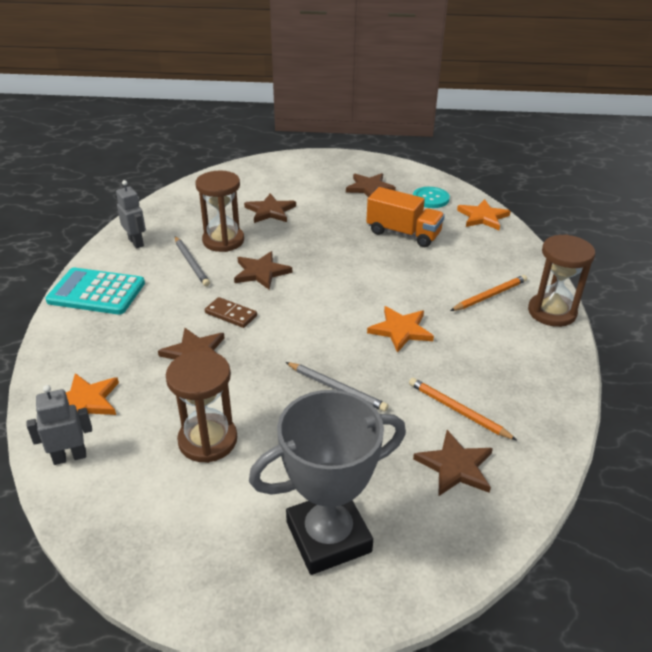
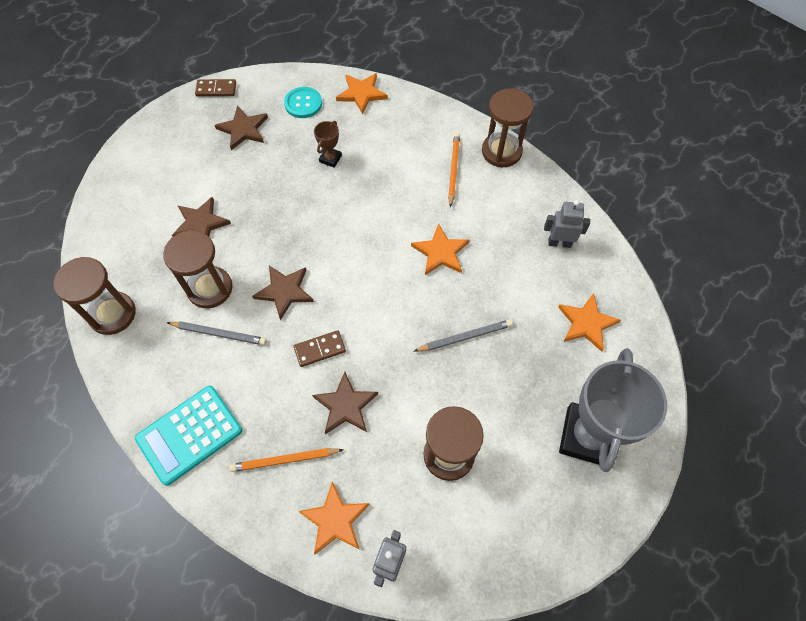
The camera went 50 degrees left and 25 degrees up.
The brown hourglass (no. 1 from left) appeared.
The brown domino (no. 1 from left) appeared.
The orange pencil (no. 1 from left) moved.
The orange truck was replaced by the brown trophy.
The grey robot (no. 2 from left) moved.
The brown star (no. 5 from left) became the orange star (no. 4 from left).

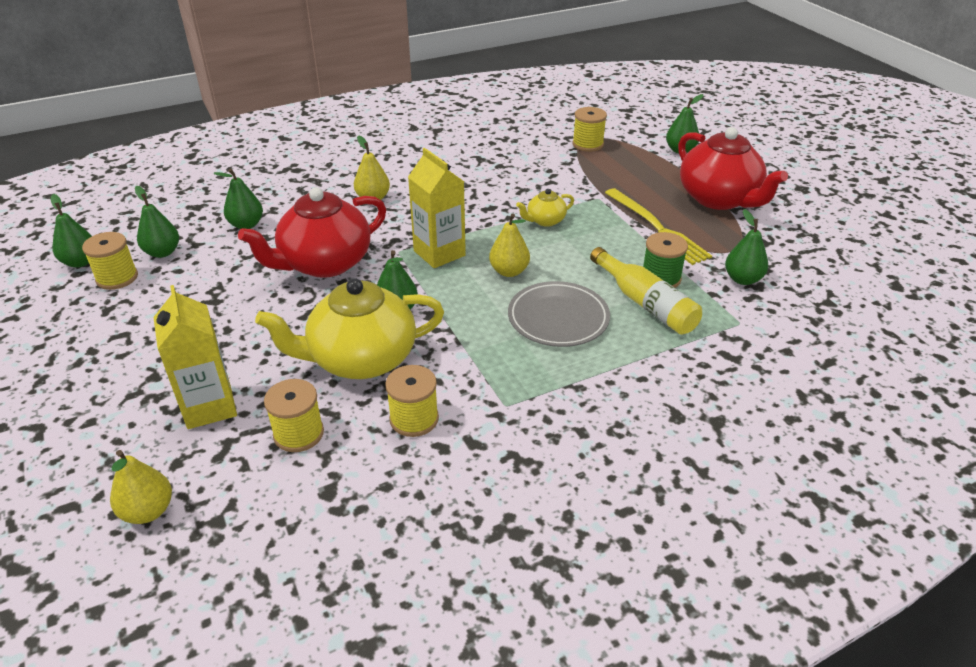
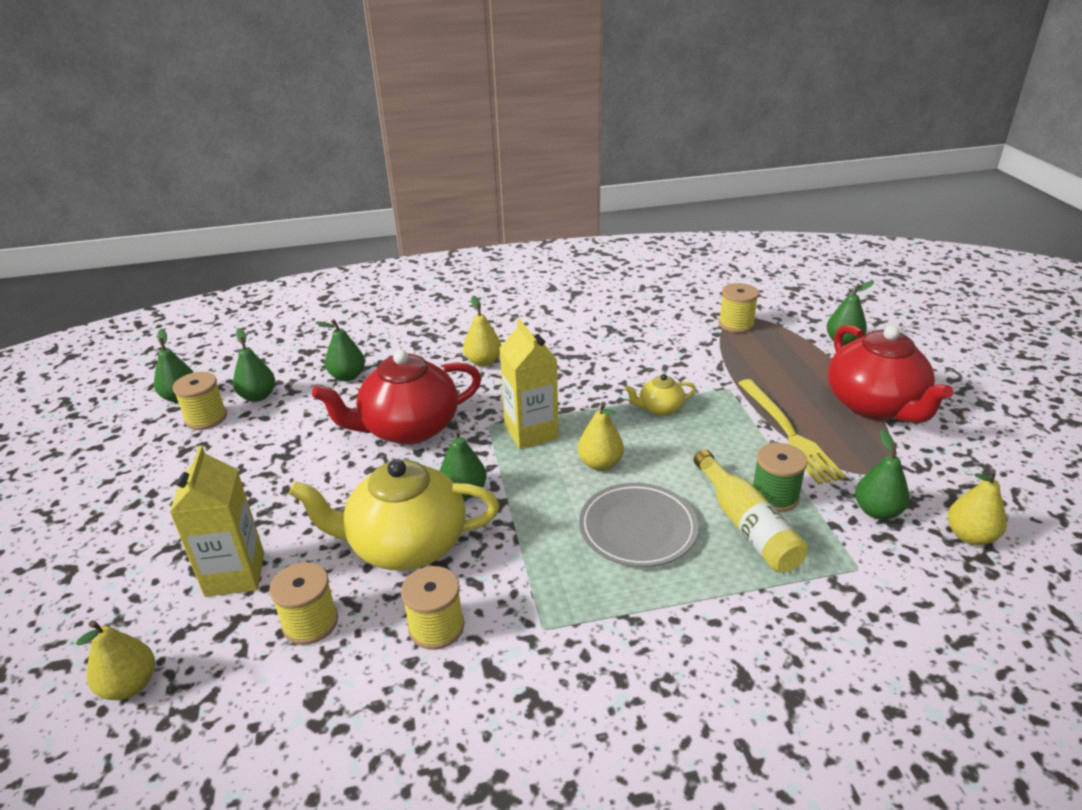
The camera went 15 degrees right and 5 degrees down.
The yellow pear (no. 4 from left) appeared.

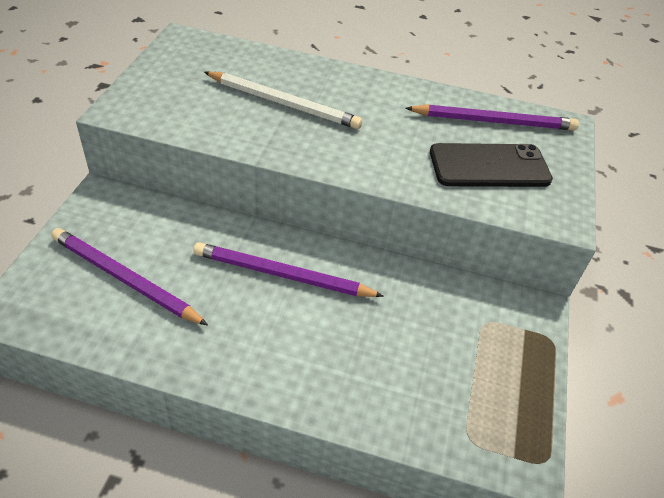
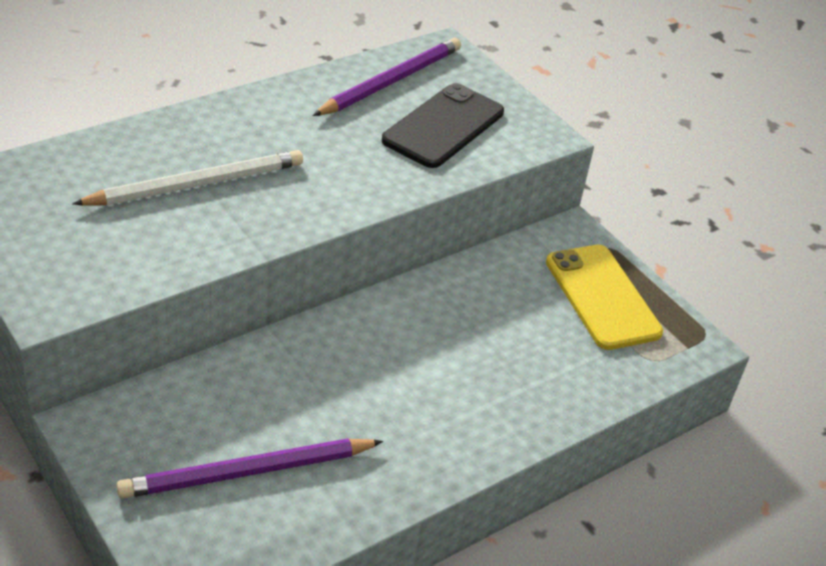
The camera went 50 degrees left and 5 degrees down.
The yellow phone appeared.
The purple pencil (no. 2 from left) disappeared.

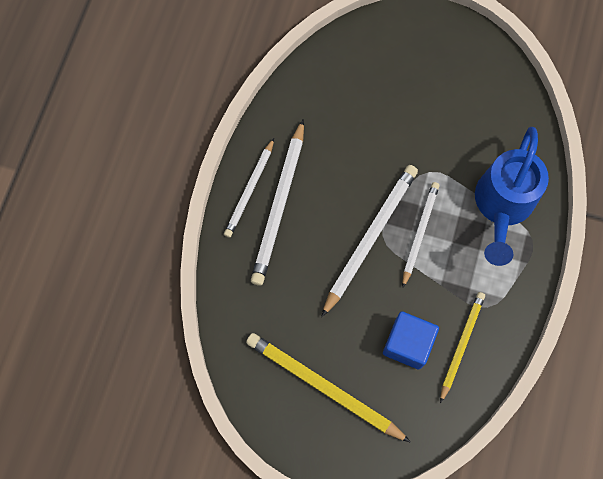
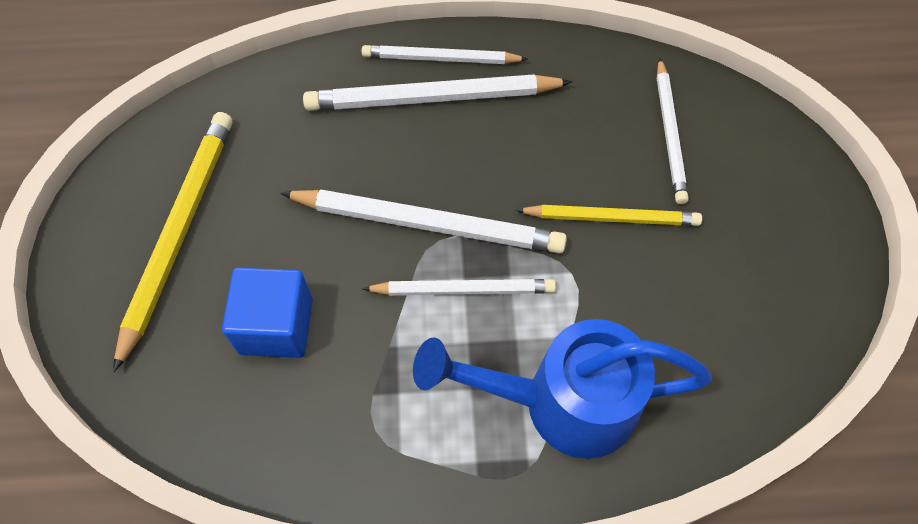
The camera went 70 degrees right and 10 degrees down.
The yellow pencil (no. 2 from left) moved.
The white pencil (no. 5 from left) appeared.

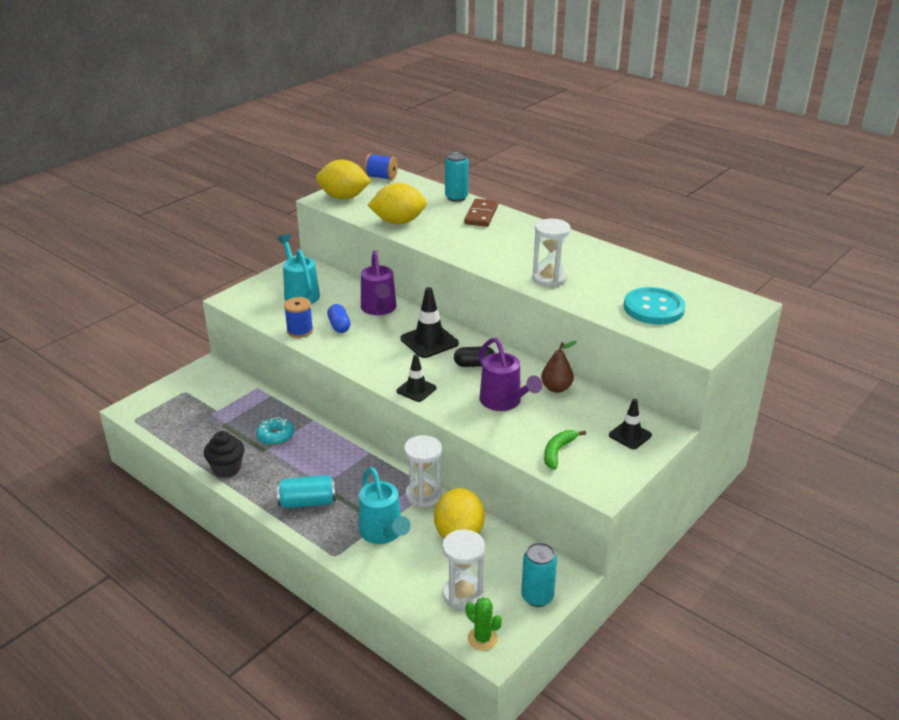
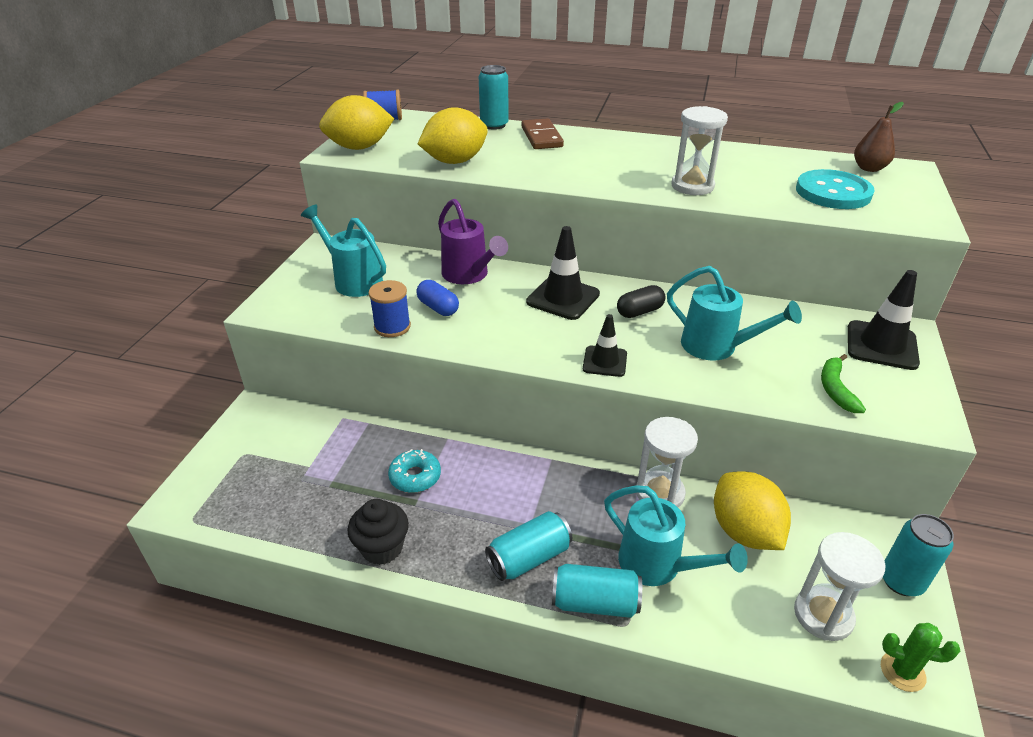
The camera went 25 degrees left and 5 degrees up.
The turquoise can (no. 3 from left) appeared.
The purple watering can (no. 2 from left) became the turquoise watering can (no. 3 from left).
The black traffic cone (no. 3 from left) changed to 1.57 times the size.
The brown pear moved.

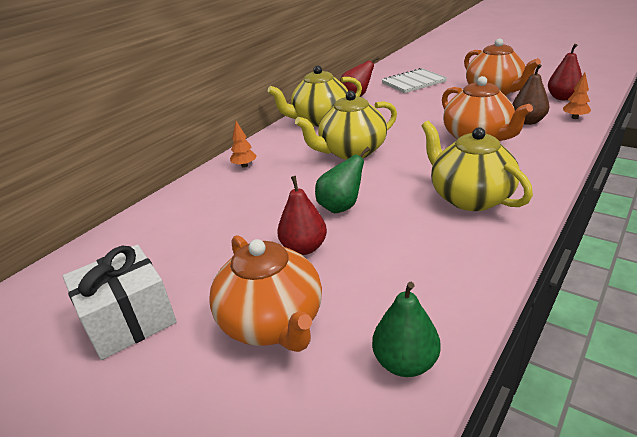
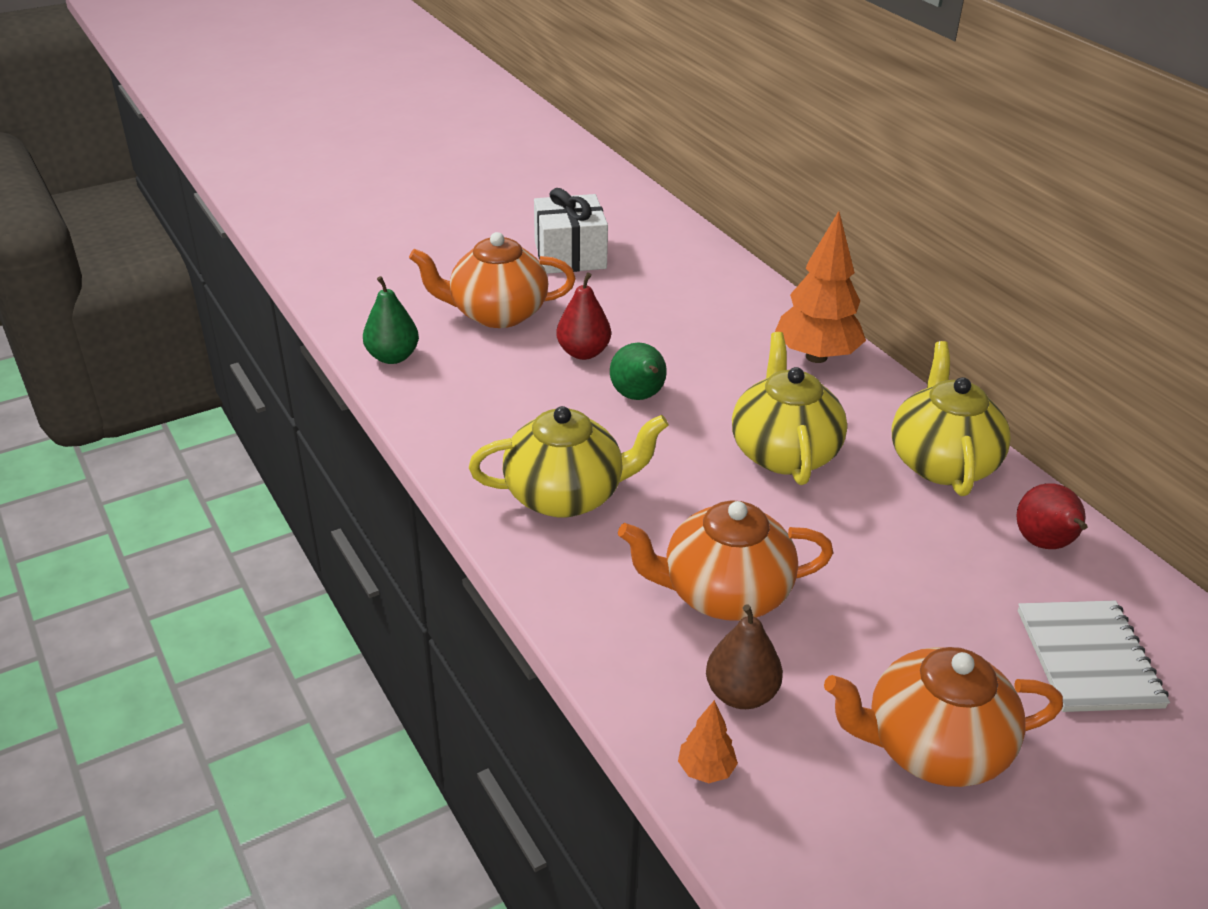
The camera went 110 degrees right and 5 degrees up.
The orange tree (no. 1 from left in the first image) changed to 2.21 times the size.
The red pear (no. 3 from left) disappeared.

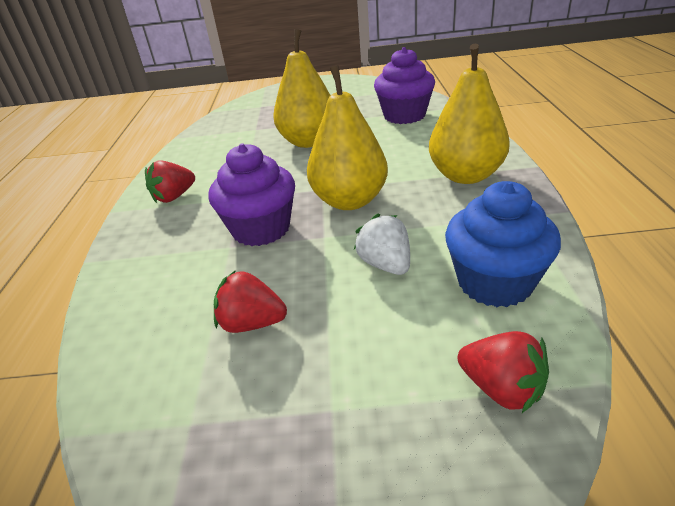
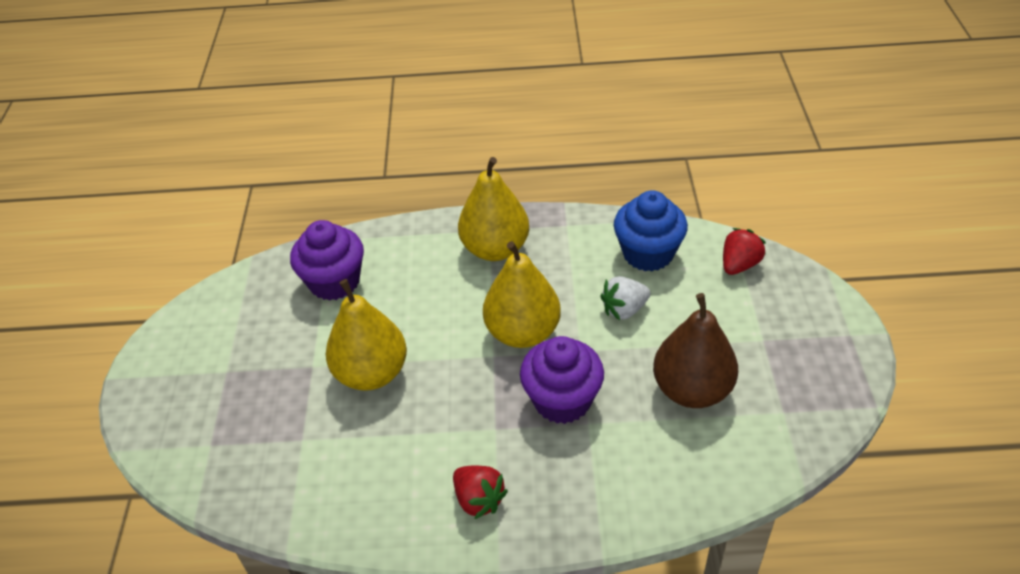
The camera went 90 degrees left and 10 degrees up.
The red strawberry (no. 2 from left) was replaced by the brown pear.

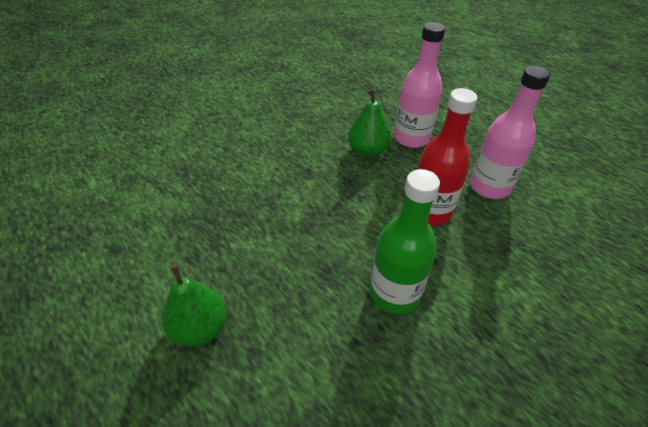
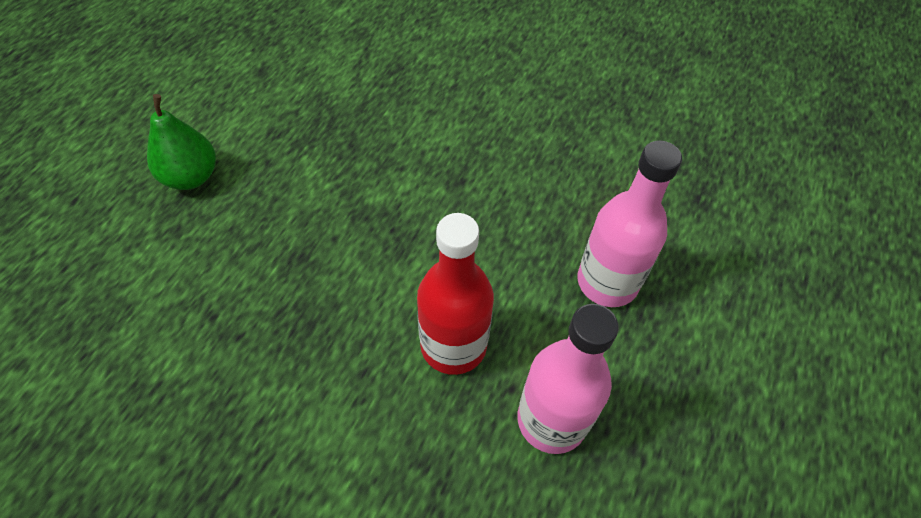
The camera went 65 degrees right and 10 degrees up.
The green pear (no. 2 from left) disappeared.
The green bottle disappeared.

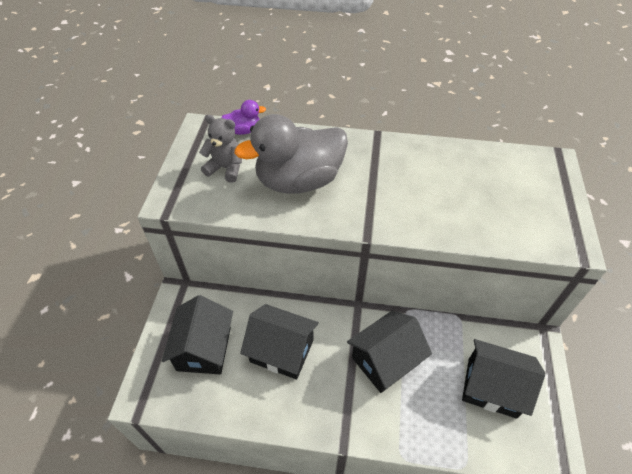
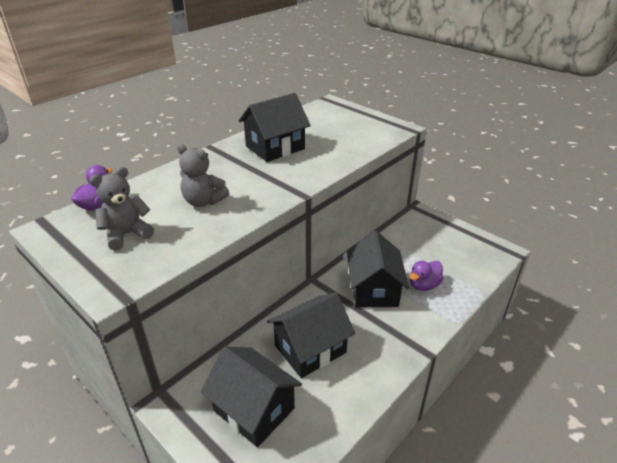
The camera went 55 degrees left and 15 degrees down.
The grey duck was replaced by the grey teddy bear (no. 2 from left).
The black house (no. 4 from left in the first image) moved.
The purple duck (no. 2 from left) appeared.

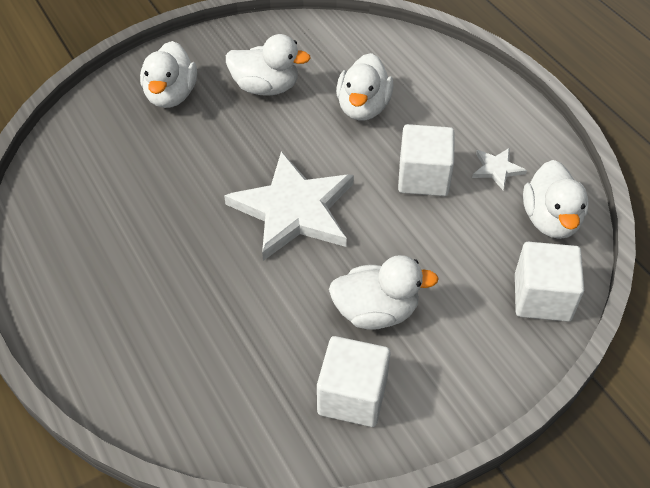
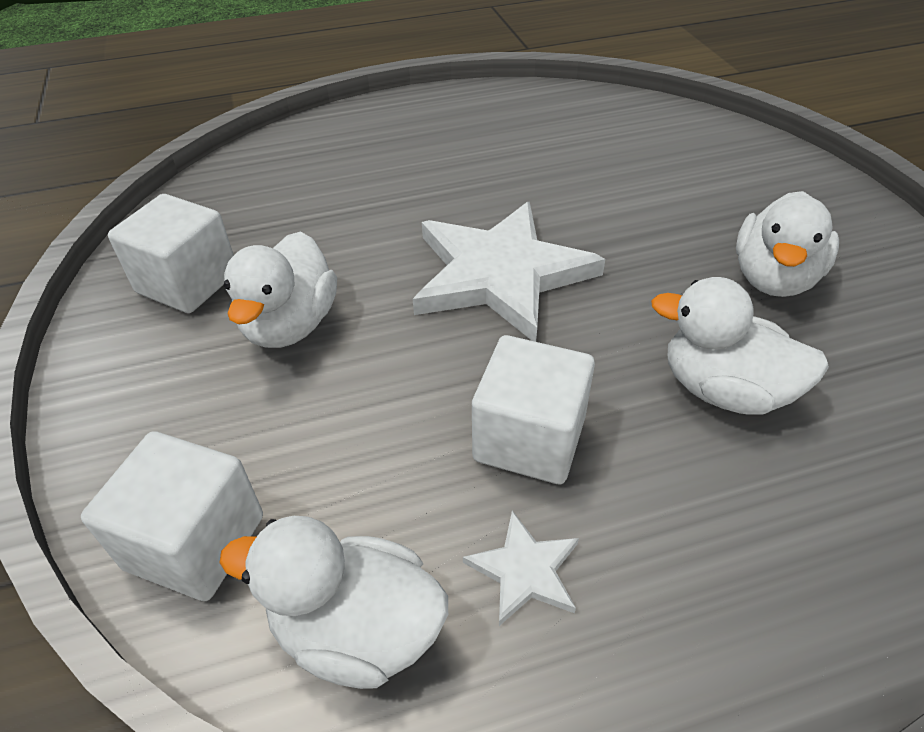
The camera went 105 degrees right and 5 degrees down.
The white duck (no. 1 from left) disappeared.

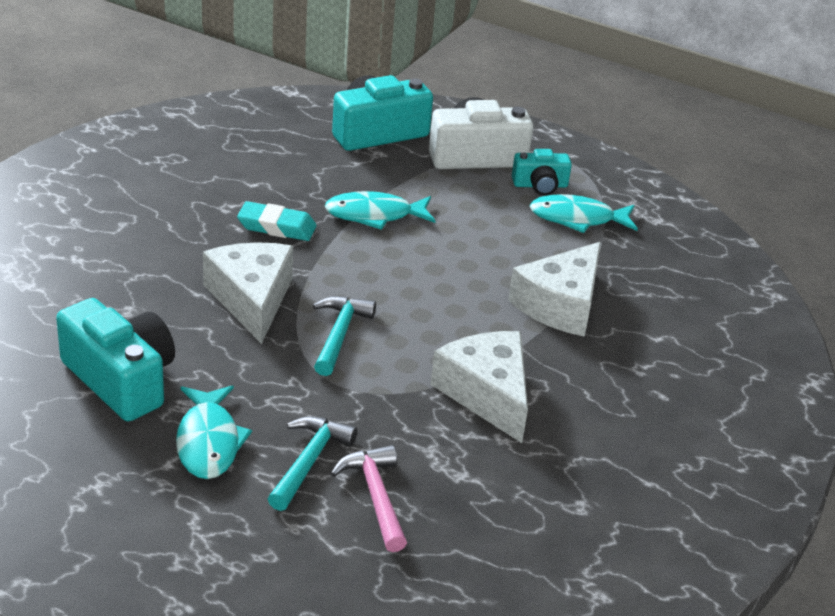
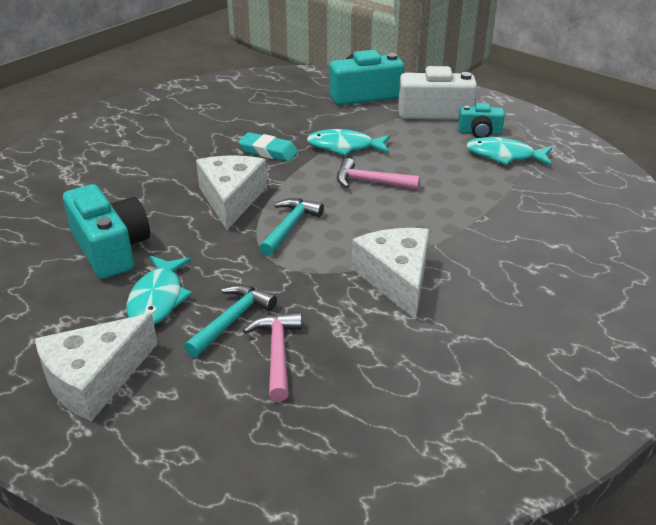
The camera went 15 degrees right and 0 degrees up.
The white cheese (no. 3 from left in the first image) moved.
The pink hammer (no. 2 from left) appeared.

